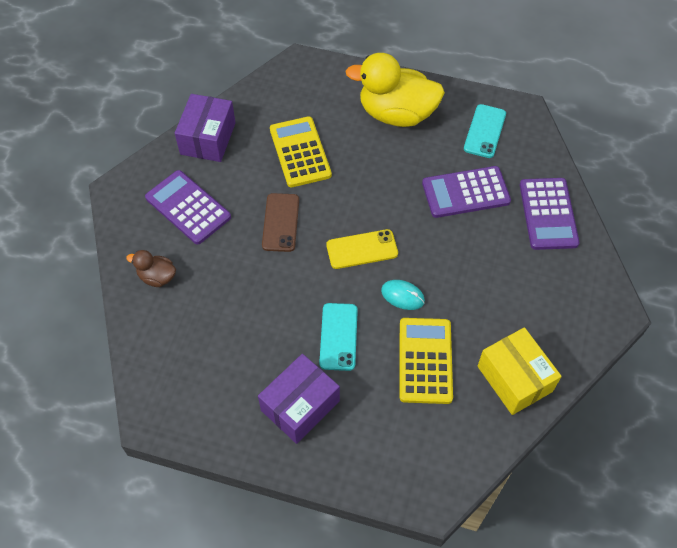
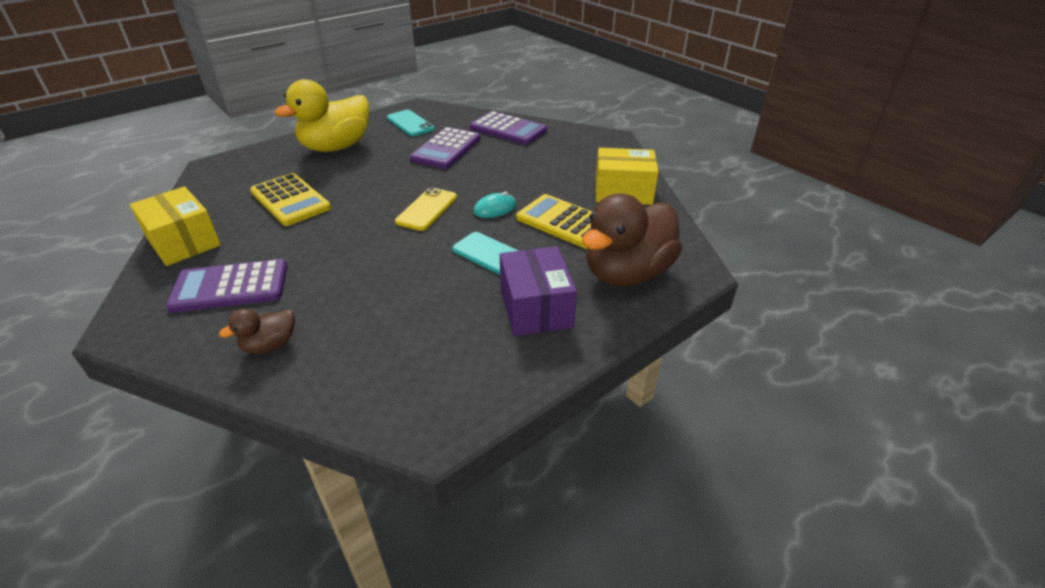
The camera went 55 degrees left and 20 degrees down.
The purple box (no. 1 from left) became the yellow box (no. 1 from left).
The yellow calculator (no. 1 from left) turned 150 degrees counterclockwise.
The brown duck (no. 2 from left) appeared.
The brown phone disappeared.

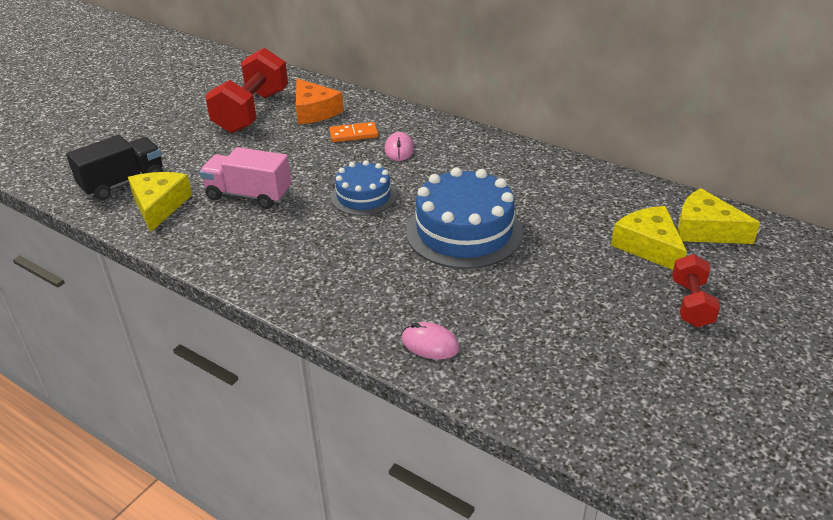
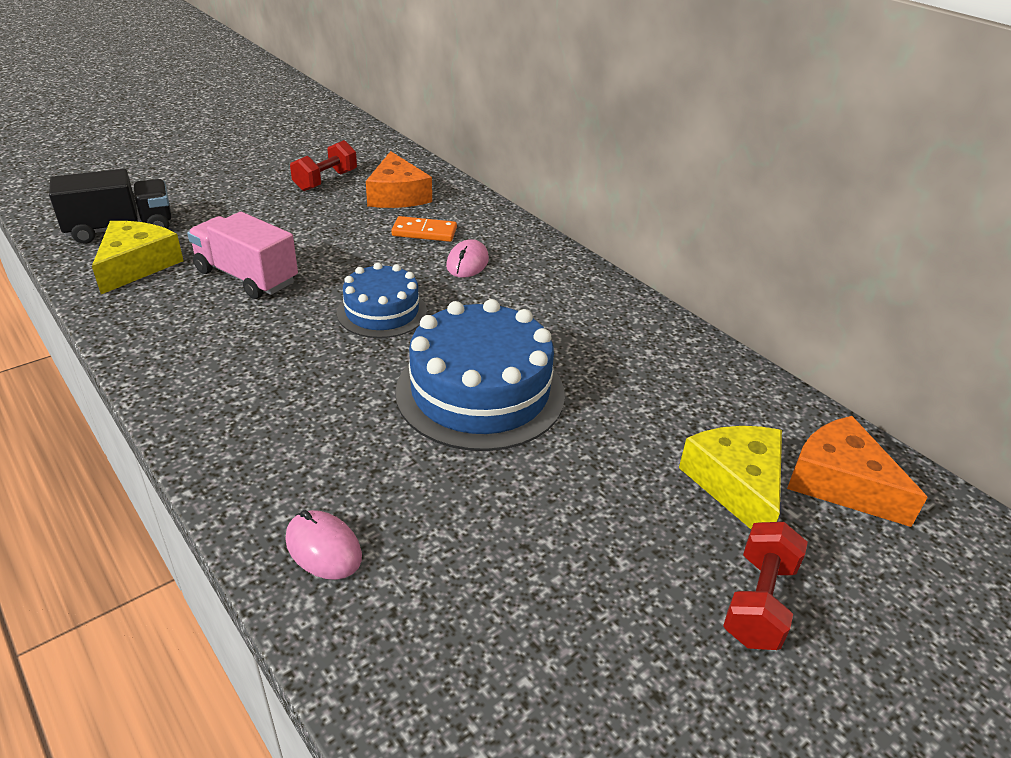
The camera went 15 degrees right and 0 degrees up.
The red dumbbell (no. 1 from left) changed to 0.54 times the size.
The yellow cheese (no. 3 from left) became the orange cheese (no. 2 from left).

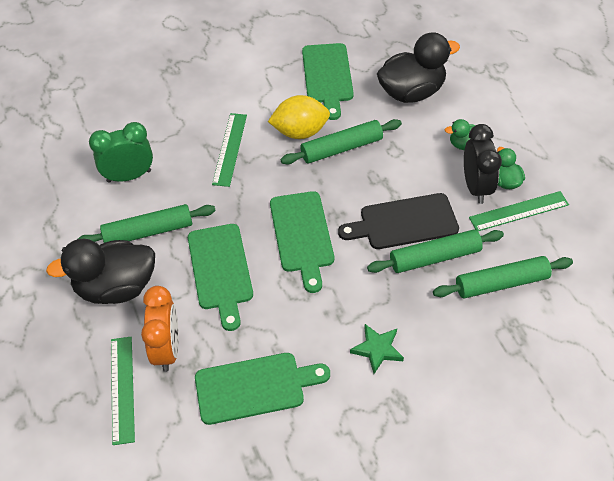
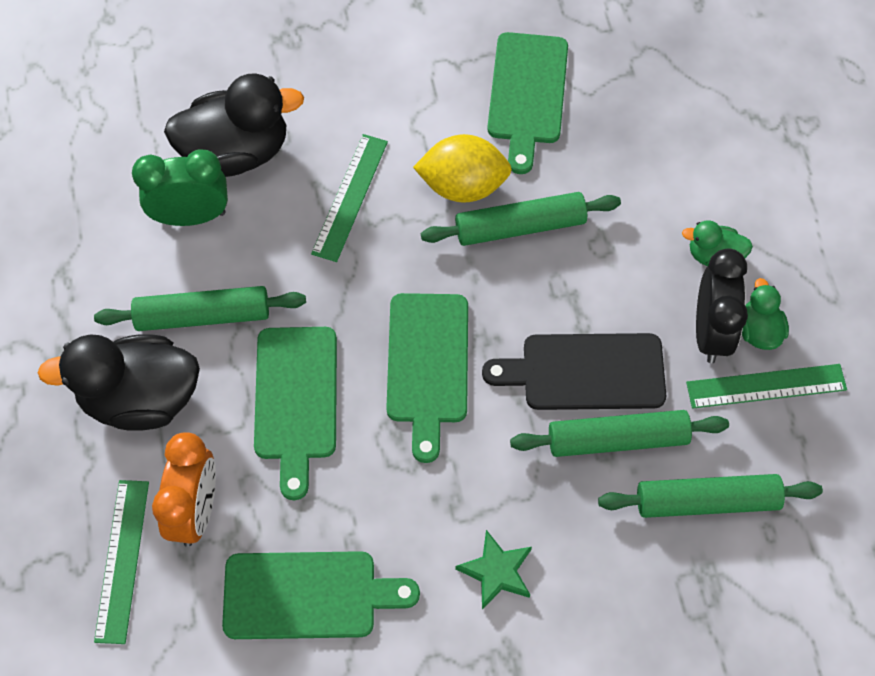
The camera went 10 degrees right and 10 degrees up.
The black duck (no. 2 from left) moved.

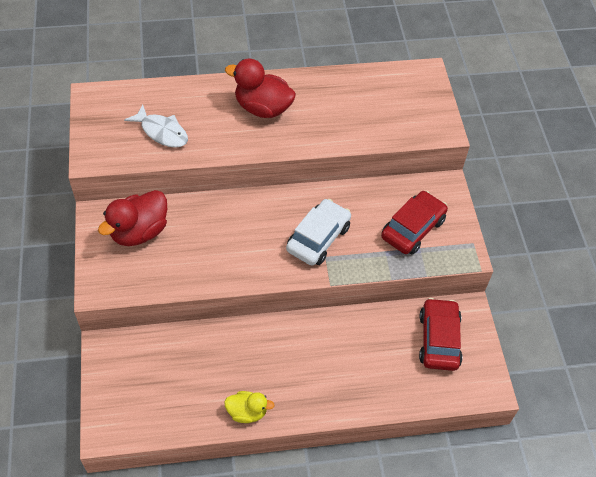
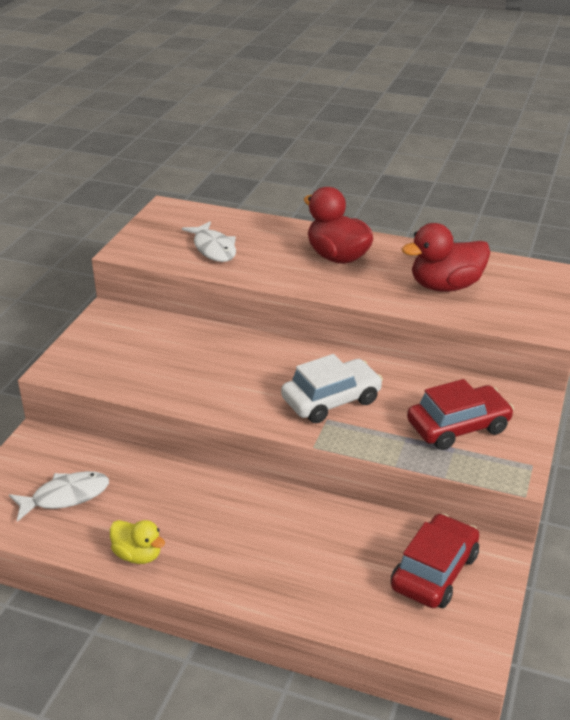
The camera went 30 degrees right and 20 degrees down.
The white fish (no. 1 from left) appeared.
The red duck (no. 1 from left in the first image) moved.

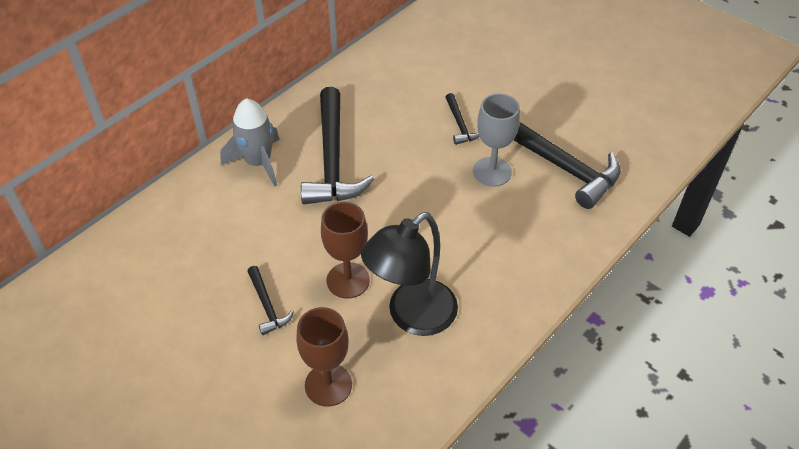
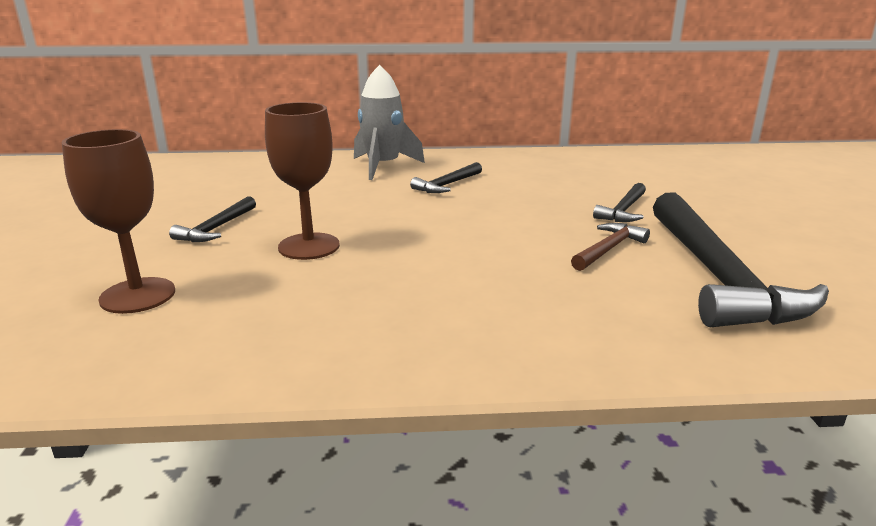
The camera went 45 degrees right and 25 degrees down.
The black hammer (no. 2 from left) changed to 0.46 times the size.
The grey goblet was replaced by the brown hammer.
The black lamp disappeared.

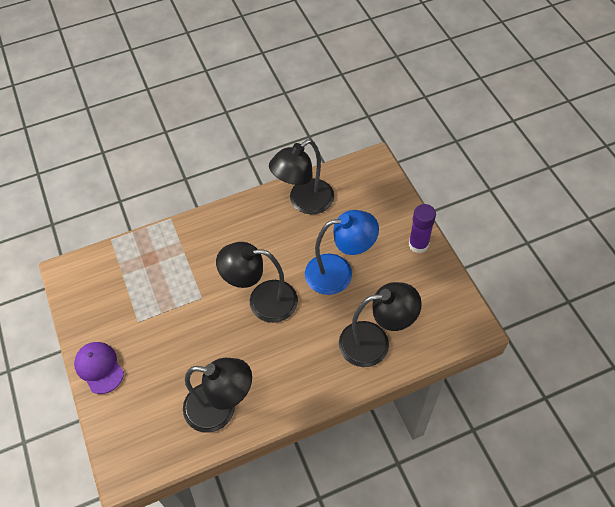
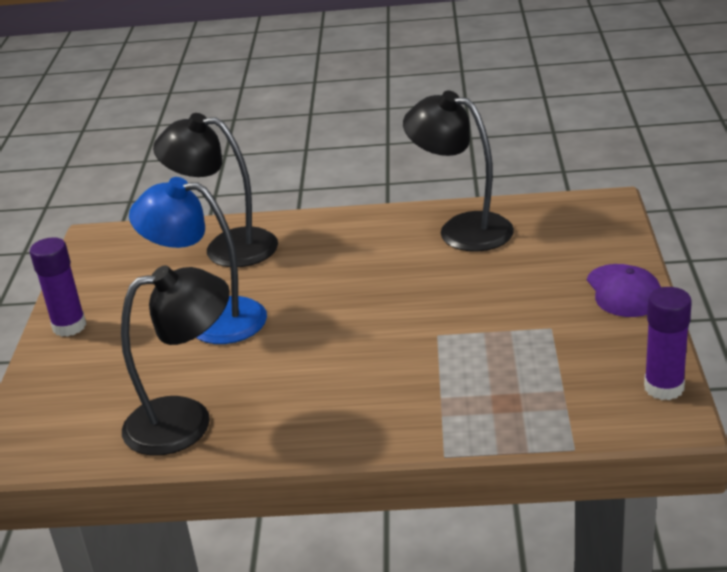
The camera went 155 degrees left and 25 degrees down.
The purple glue stick (no. 2 from left) appeared.
The black lamp (no. 2 from left) disappeared.

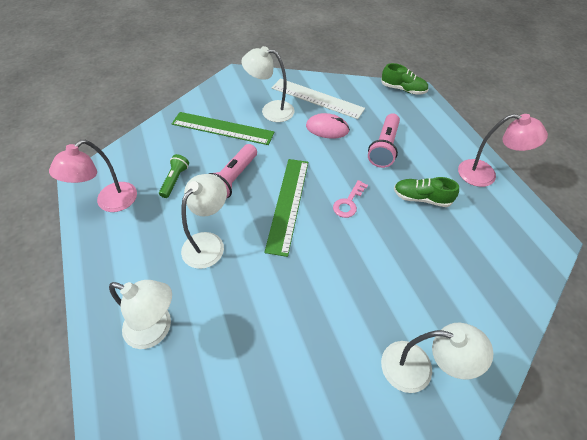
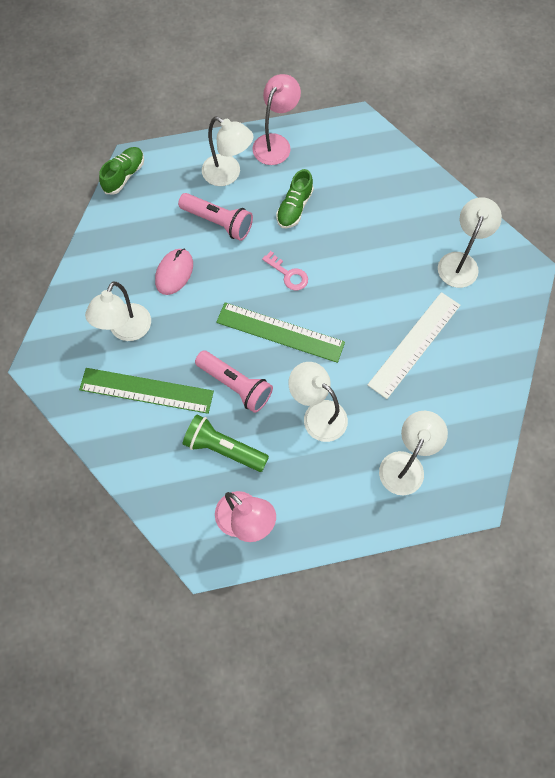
The camera went 80 degrees left and 15 degrees up.
The green ruler (no. 1 from left) turned 75 degrees clockwise.
The green flashlight changed to 1.57 times the size.
The white lamp (no. 2 from left) appeared.
The white ruler moved.

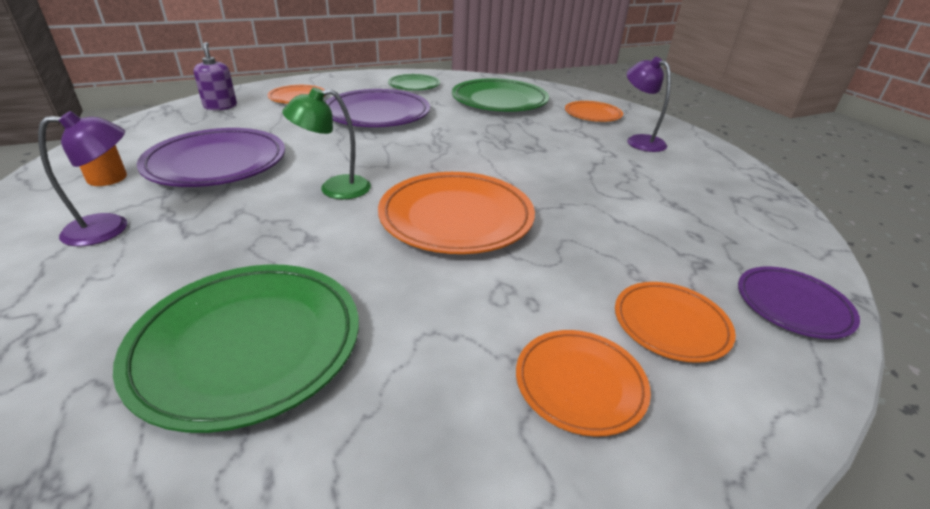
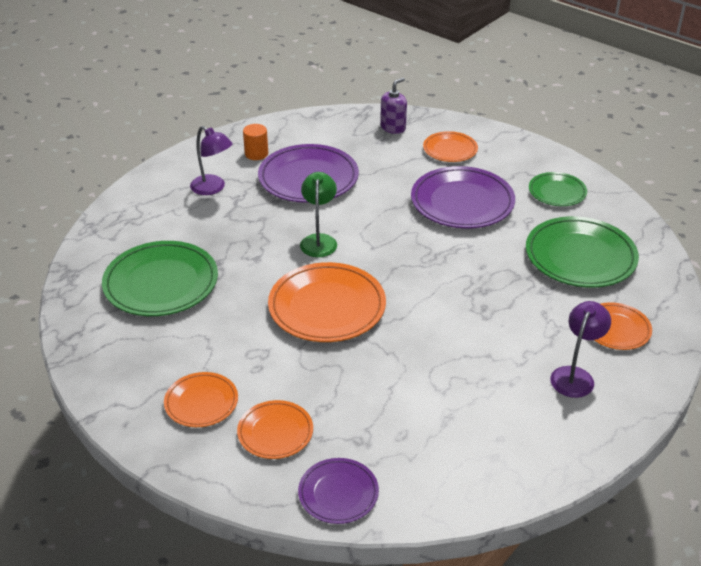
The camera went 65 degrees right and 5 degrees up.
The green lamp turned 45 degrees clockwise.

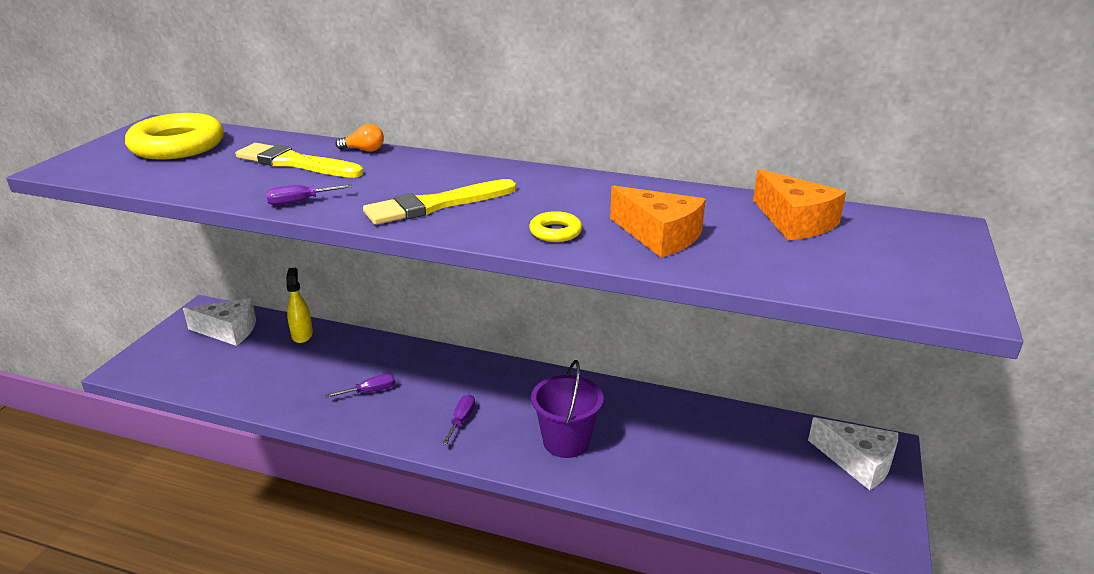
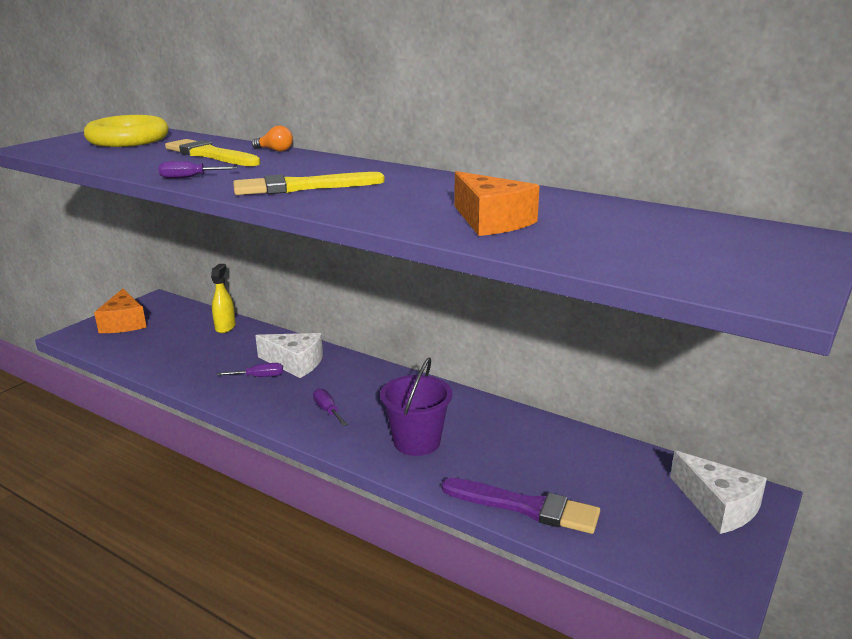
The camera went 15 degrees right and 5 degrees down.
The orange cheese (no. 2 from left in the first image) moved.
The white cheese (no. 1 from left) moved.
The purple screwdriver (no. 3 from left) turned 60 degrees counterclockwise.
The purple brush appeared.
The yellow ring (no. 2 from left) disappeared.

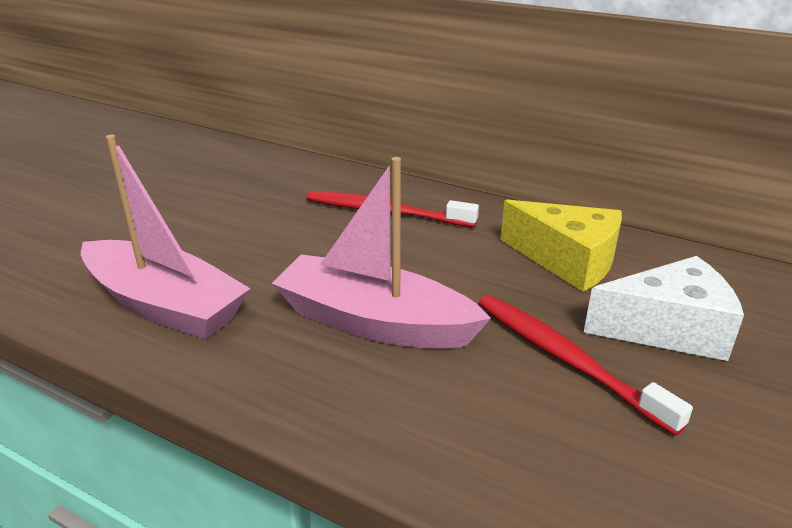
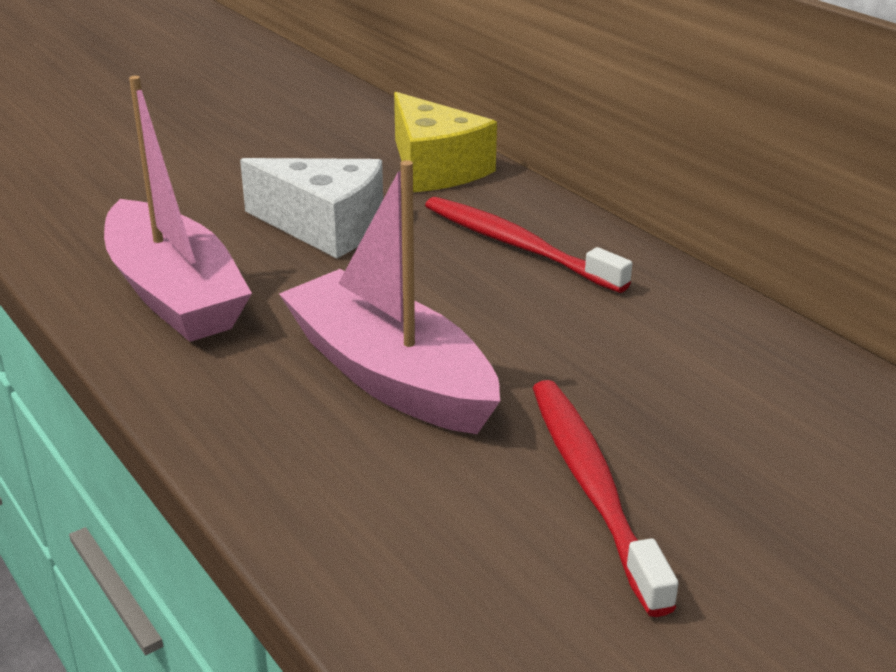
The camera went 25 degrees right and 0 degrees up.
The white cheese moved.
The yellow cheese moved.

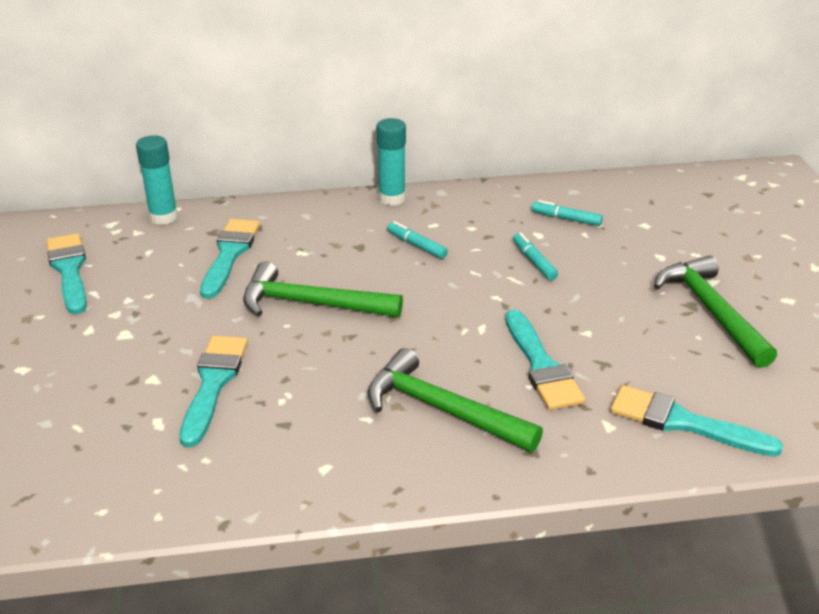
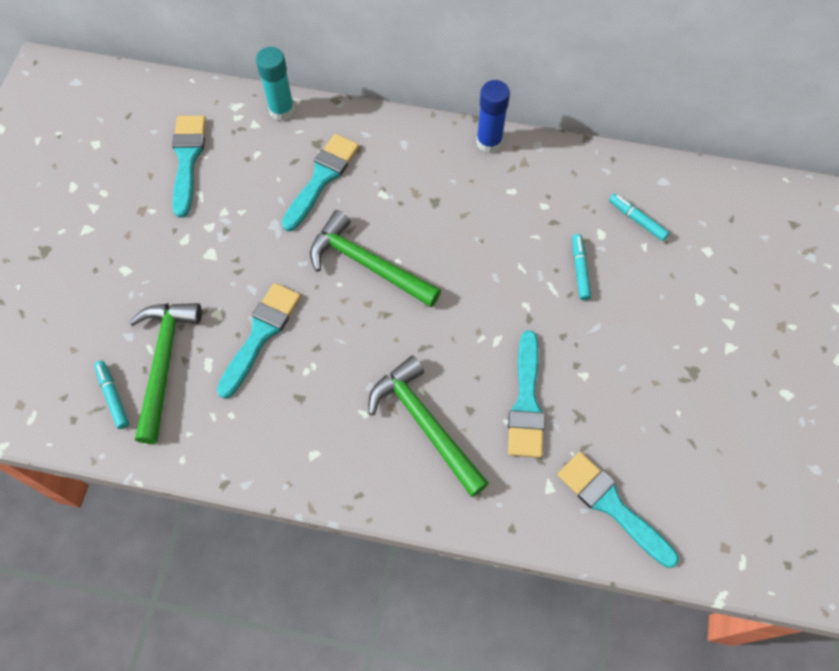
The camera went 20 degrees right and 30 degrees up.
The turquoise marker (no. 1 from left) moved.
The green hammer (no. 3 from left in the first image) moved.
The turquoise glue stick (no. 2 from left) became the blue glue stick.

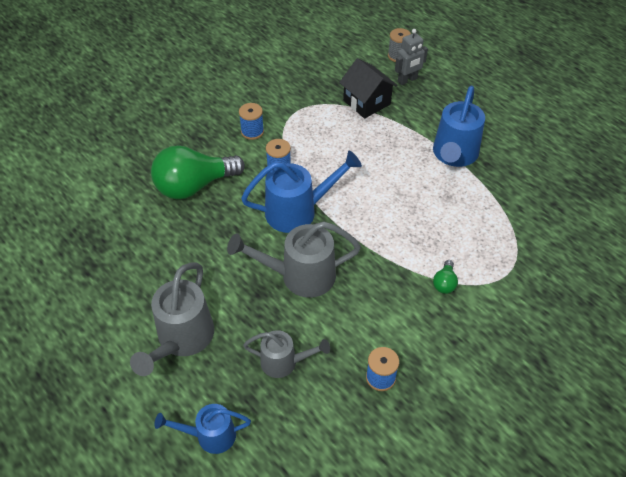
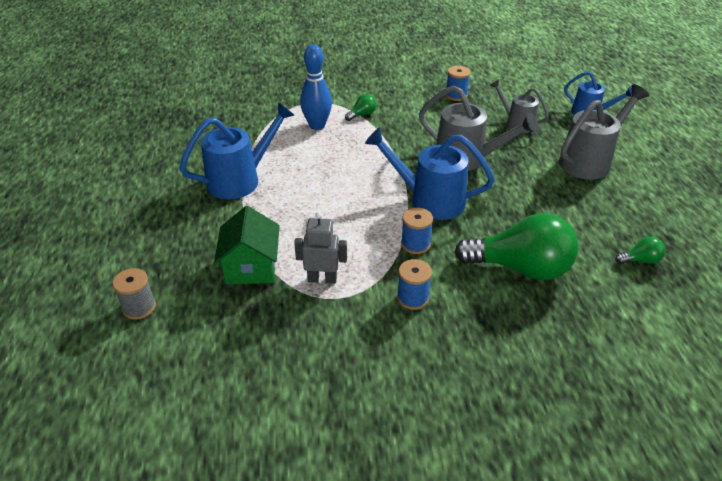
The camera went 145 degrees left and 10 degrees down.
The black house became the green house.
The grey robot moved.
The blue bowling pin appeared.
The green light bulb (no. 3 from left) appeared.

